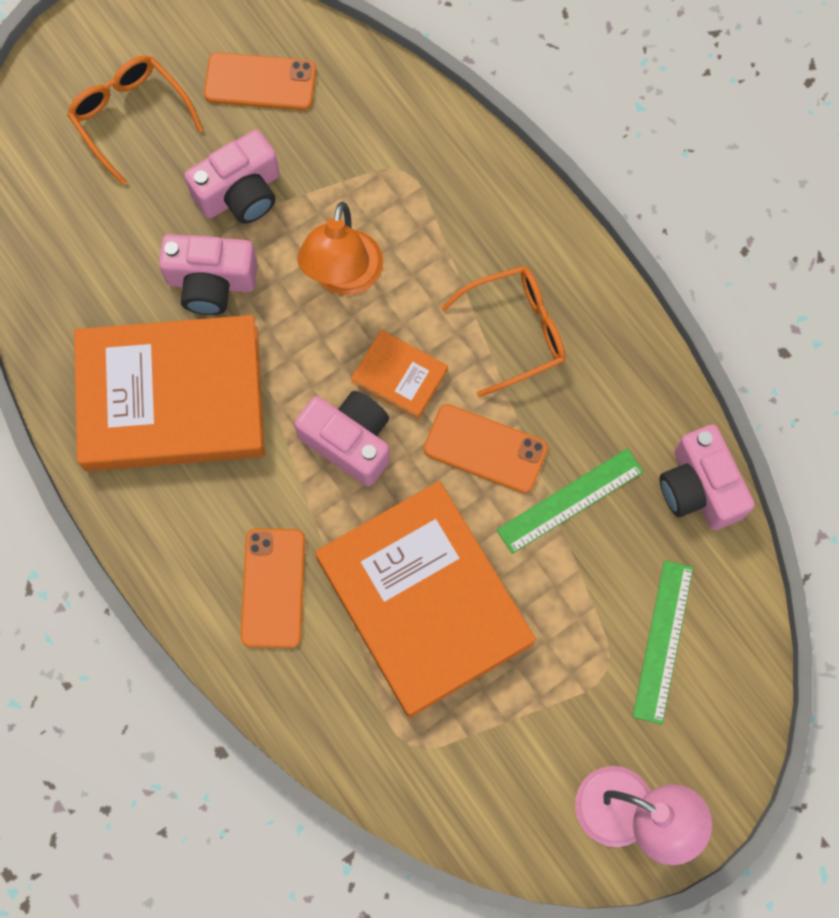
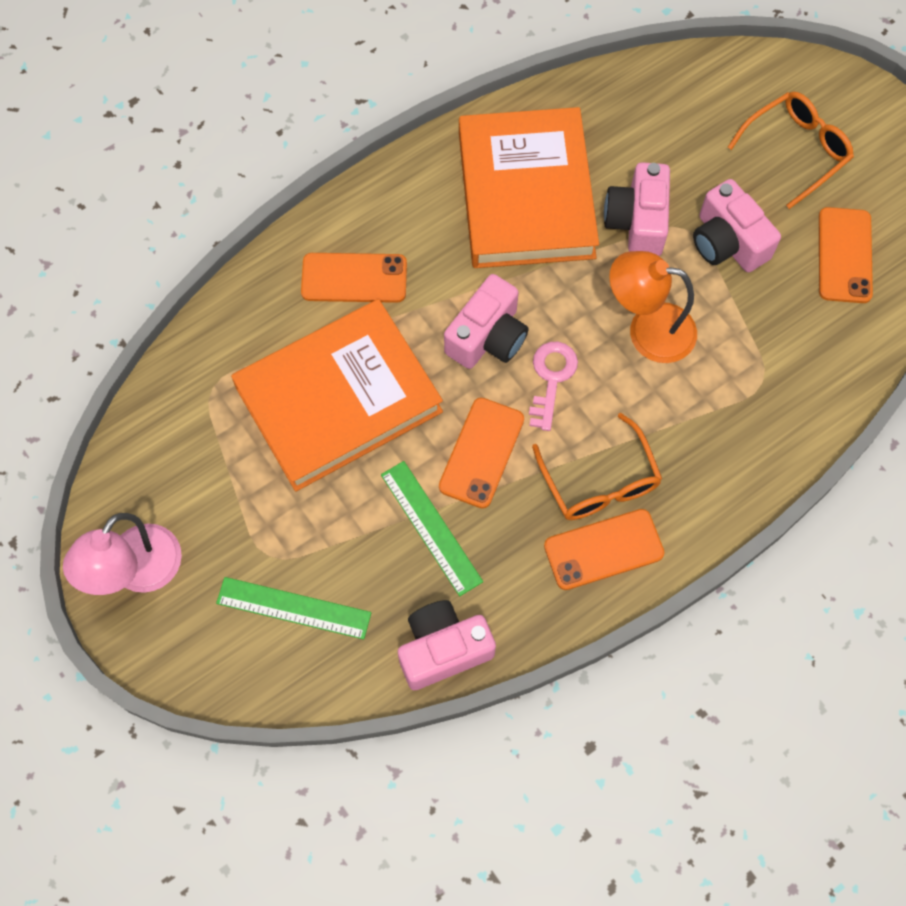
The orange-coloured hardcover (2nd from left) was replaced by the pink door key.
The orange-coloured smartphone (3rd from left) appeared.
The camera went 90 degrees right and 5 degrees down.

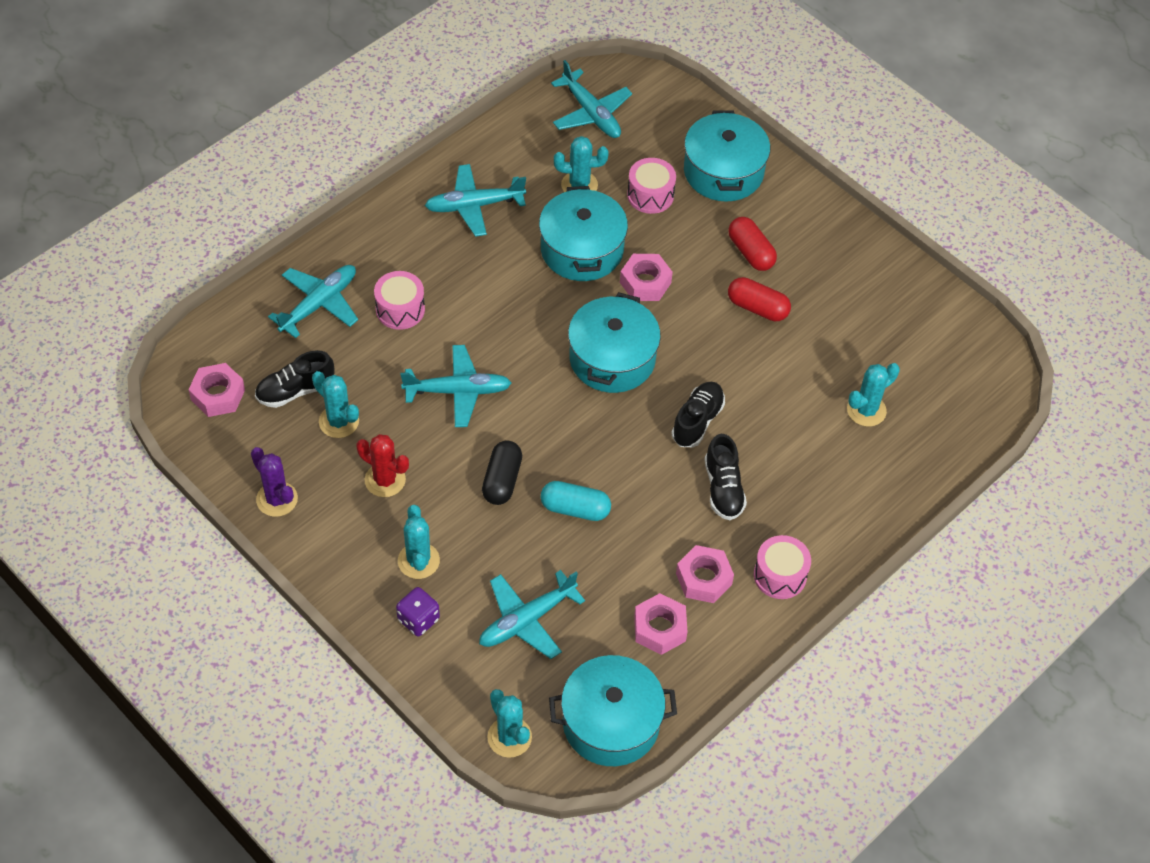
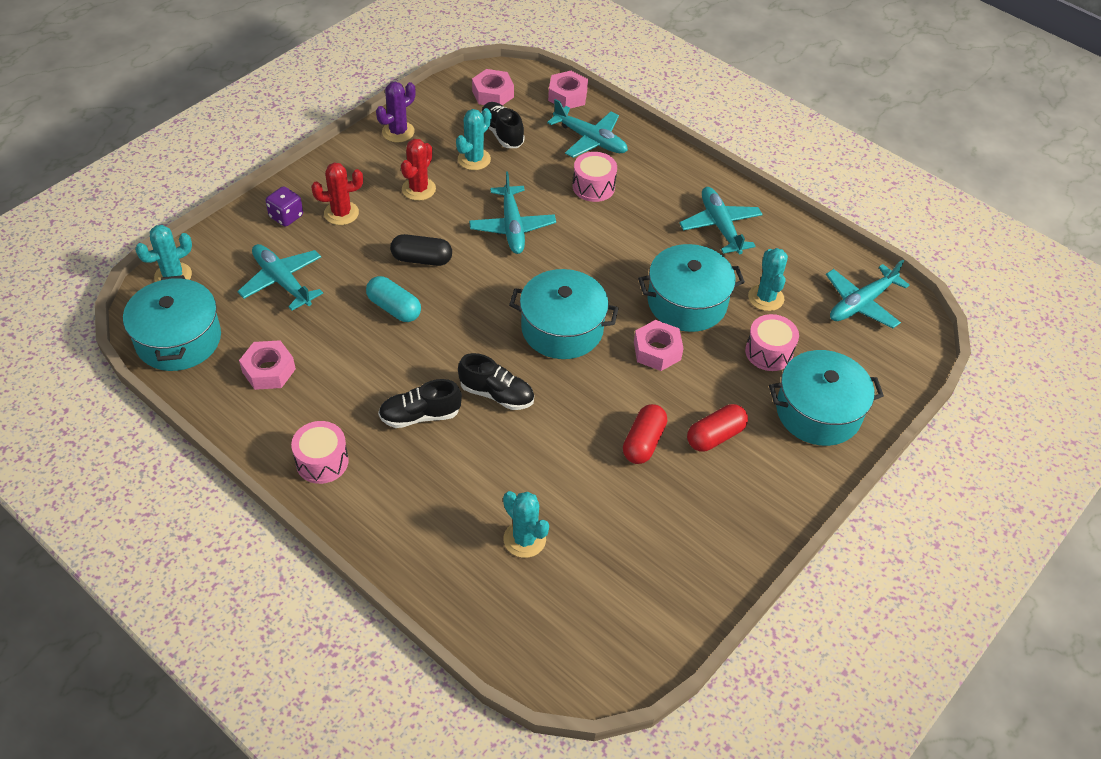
The teal cactus (2nd from left) became the crimson cactus (1st from left).
The teal pill turned 60 degrees counterclockwise.
The pink nut (4th from left in the first image) moved.
The camera went 85 degrees right and 5 degrees down.

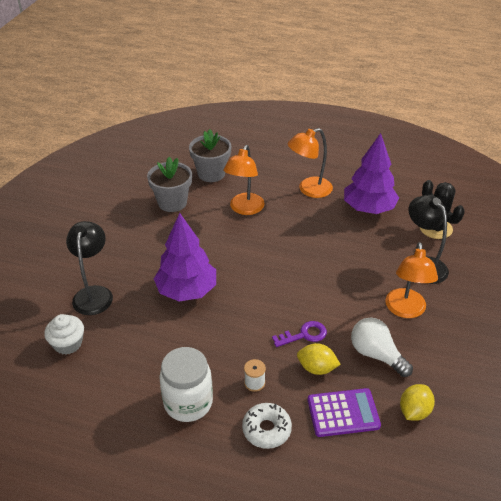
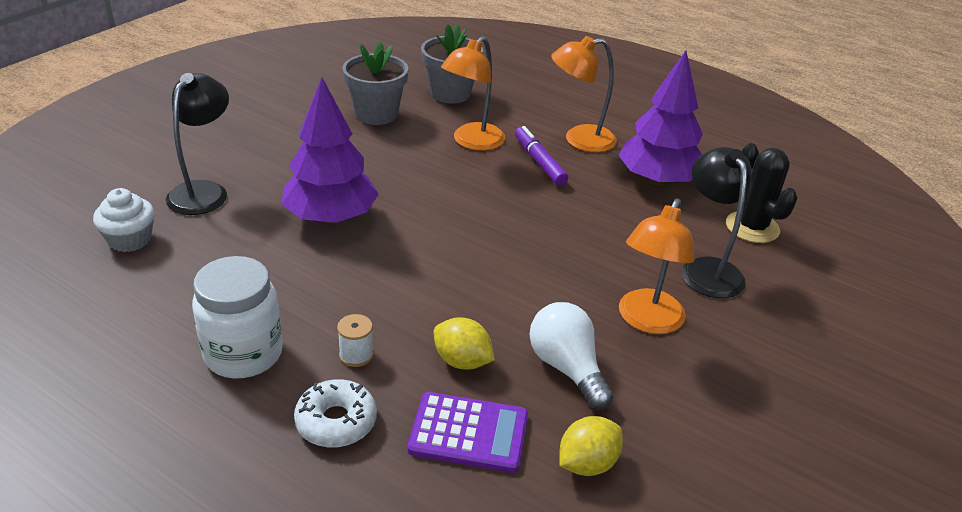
The violet marker pen appeared.
The violet door key disappeared.
The camera went 15 degrees right and 5 degrees down.

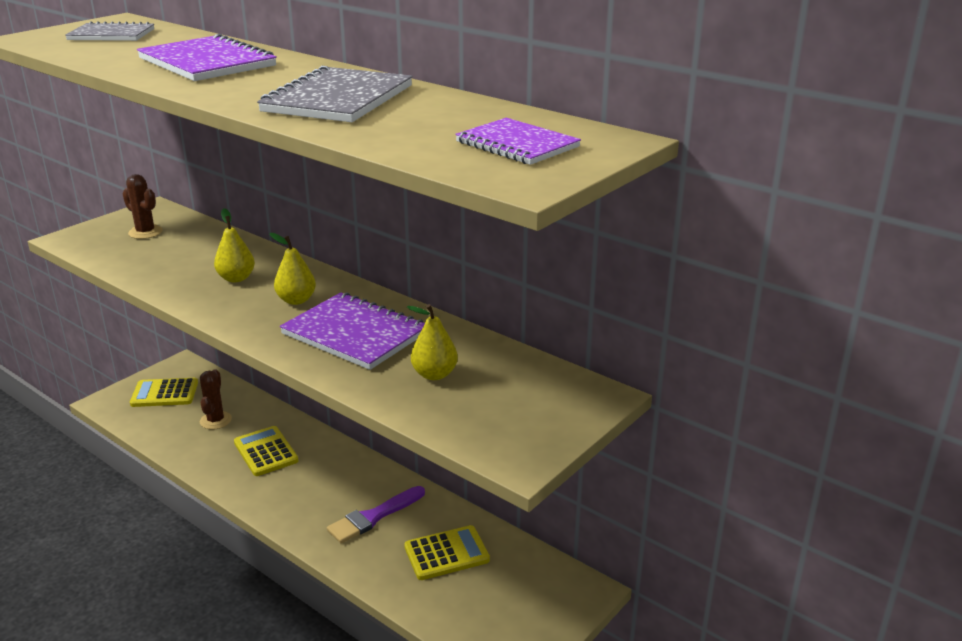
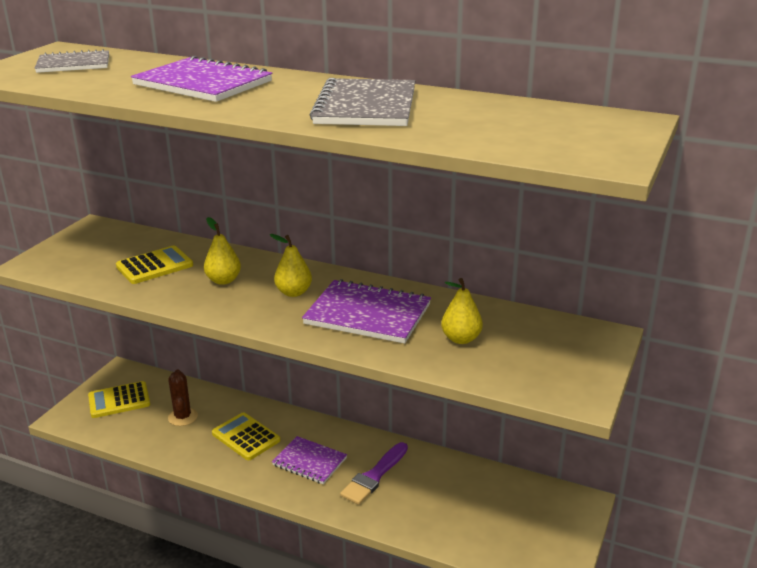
The golden adding machine (3rd from left in the first image) moved.
The violet notepad (3rd from left in the first image) moved.
The russet cactus (1st from left) disappeared.
The camera went 15 degrees left and 0 degrees up.

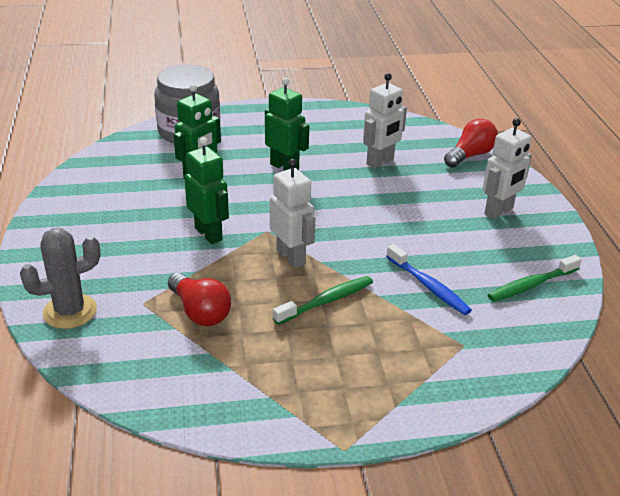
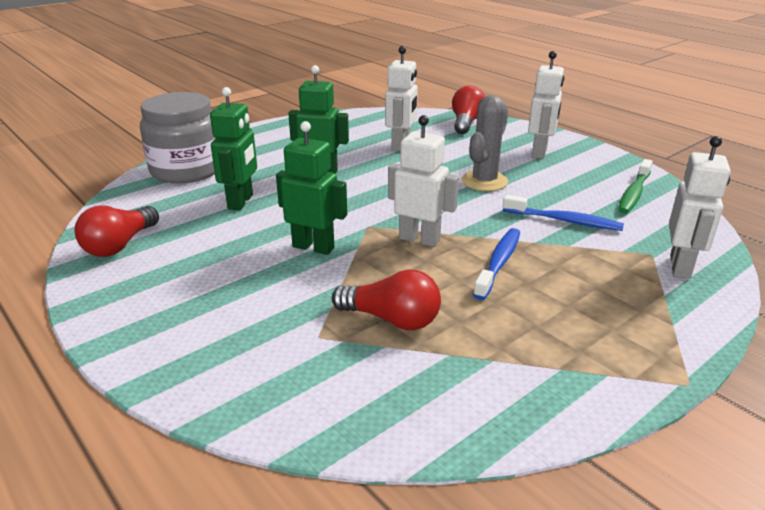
The crimson light bulb (1st from left) appeared.
The ash-grey cactus moved.
The emerald toothbrush (1st from left) became the blue toothbrush (1st from left).
The pure white robot (4th from left) appeared.
The camera went 30 degrees left and 5 degrees down.

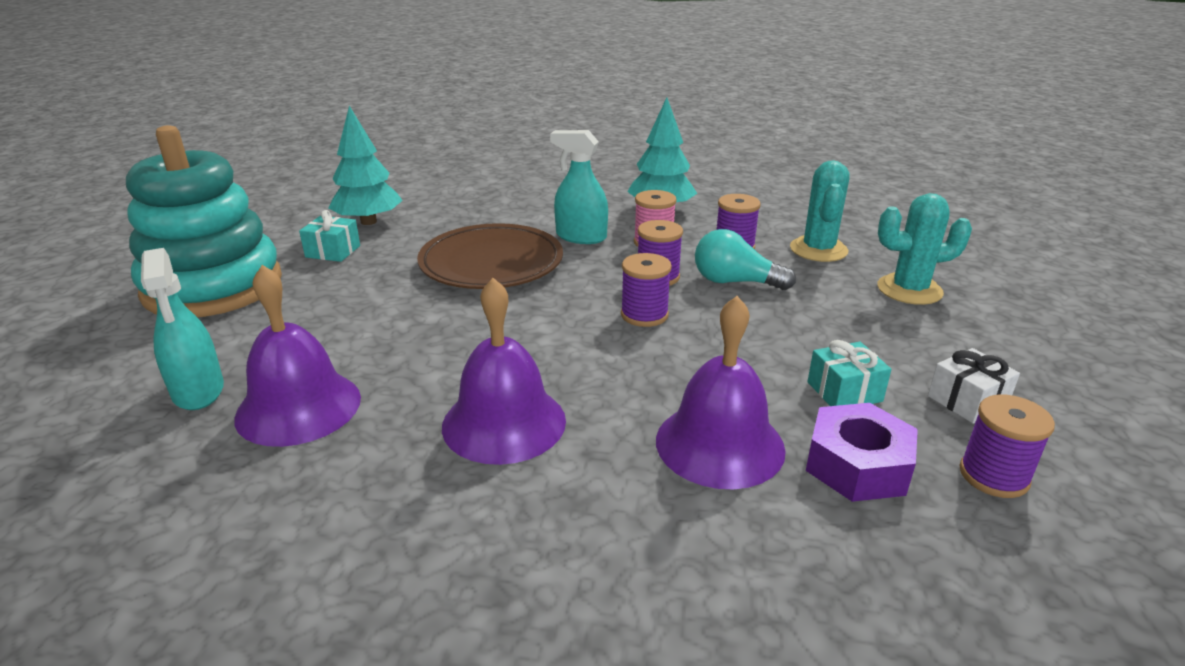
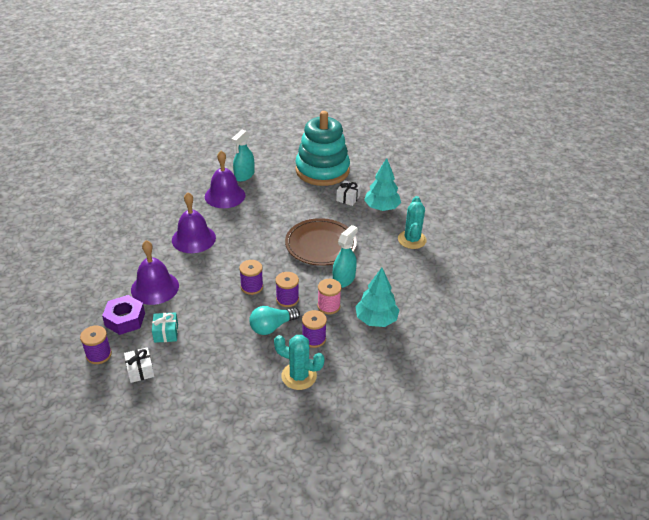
The teal spray bottle (1st from left) turned 45 degrees counterclockwise.
The teal light bulb turned 150 degrees counterclockwise.
The teal present (1st from left) became the pure white present (2nd from left).
The teal cactus (2nd from left) moved.
The camera went 100 degrees right and 10 degrees up.

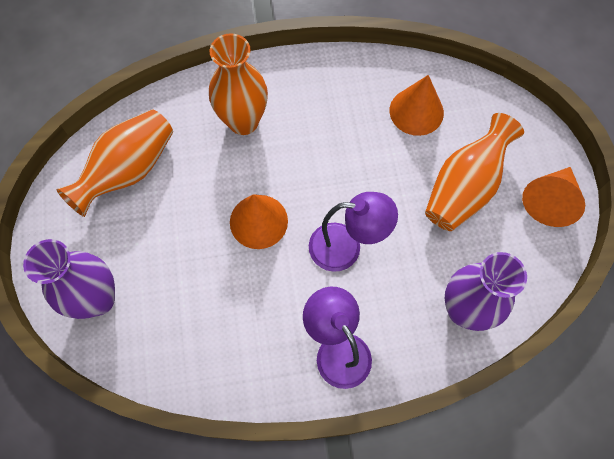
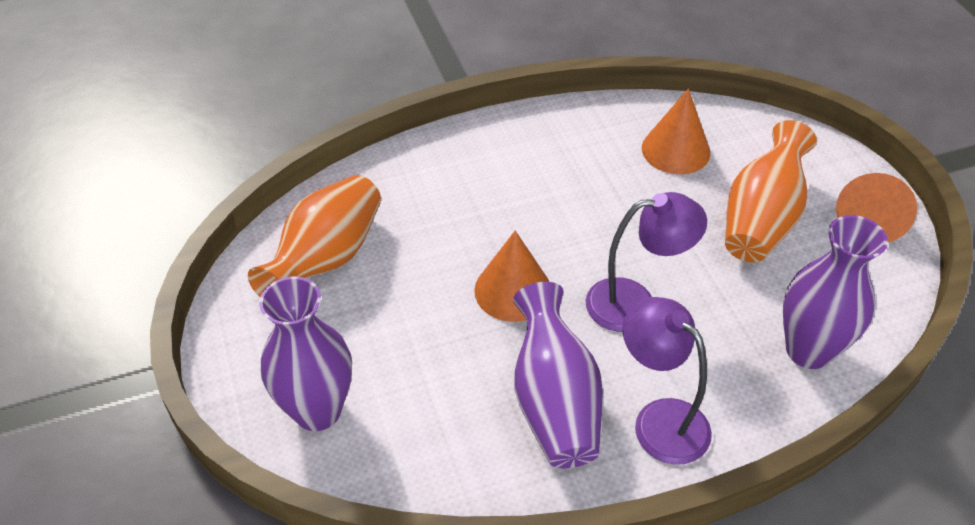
The violet flower vase (2nd from left) appeared.
The orange-coloured flower vase (2nd from left) disappeared.
The camera went 10 degrees left and 20 degrees down.

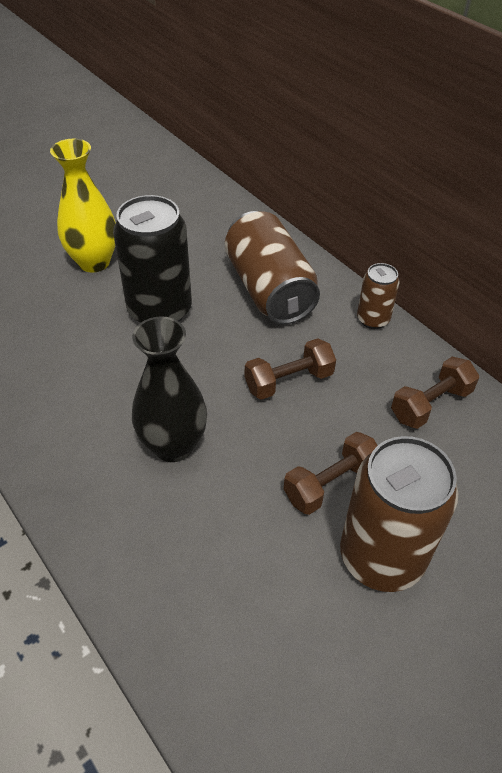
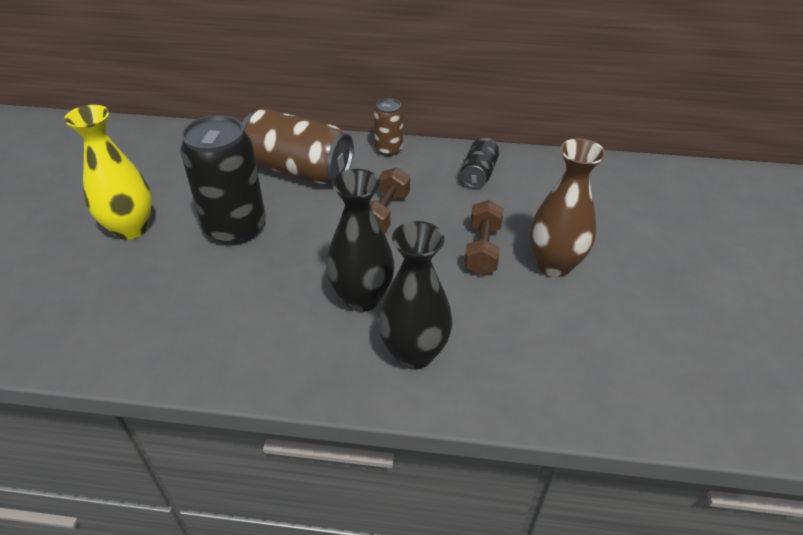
The ebony flower vase (2nd from left) appeared.
The russet free weight (3rd from left) was replaced by the ebony tin (2nd from left).
The russet tin (3rd from left) was replaced by the russet flower vase.
The camera went 45 degrees left and 5 degrees down.

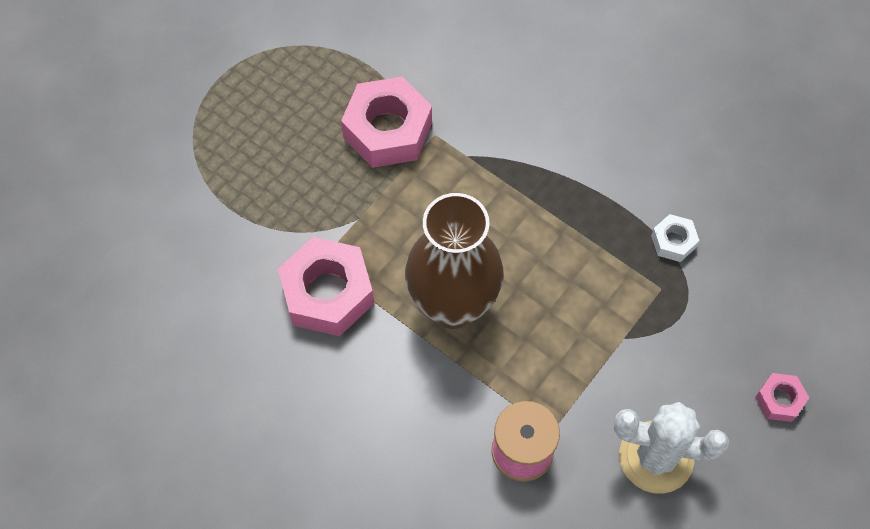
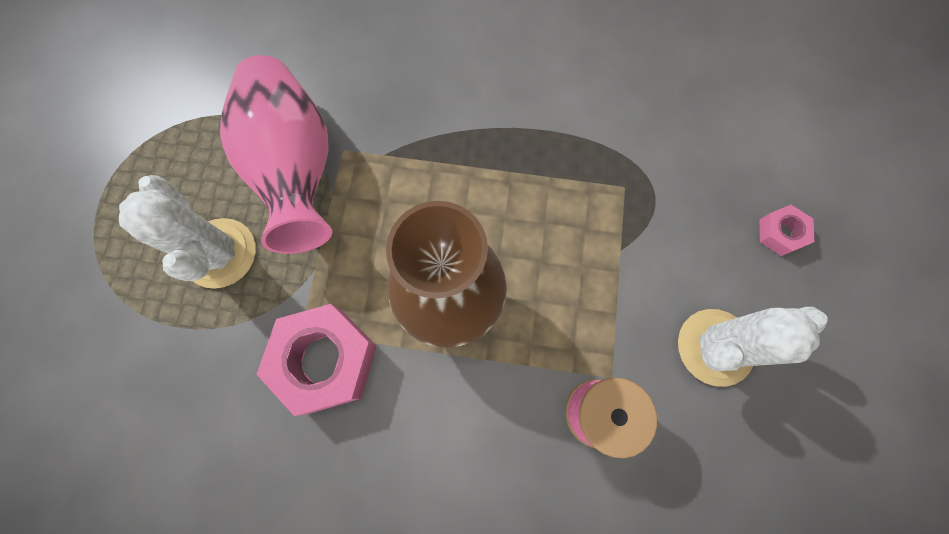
The pure white cactus (1st from left) appeared.
The pink nut (2nd from left) was replaced by the pink flower vase.
The pure white nut disappeared.
The camera went 30 degrees left and 10 degrees up.

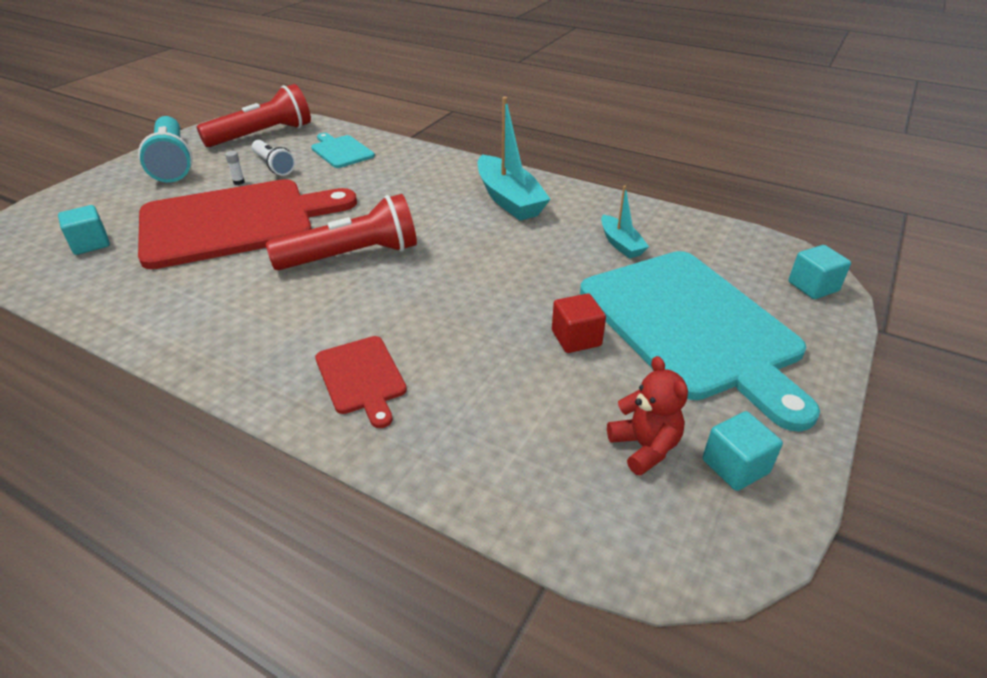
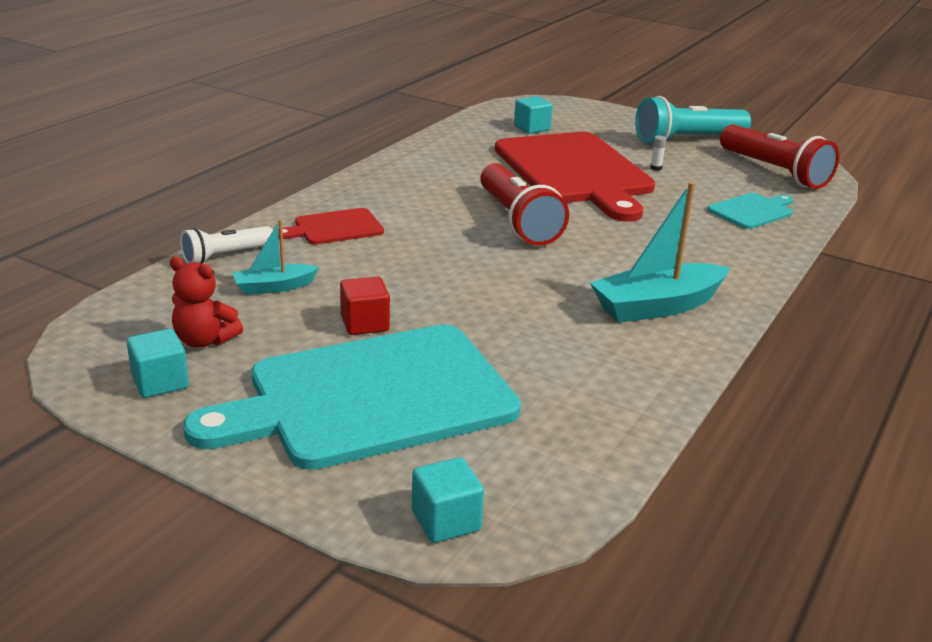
The crimson teddy bear turned 45 degrees clockwise.
The pure white flashlight moved.
The teal boat (2nd from left in the first image) moved.
The camera went 90 degrees right and 10 degrees down.

